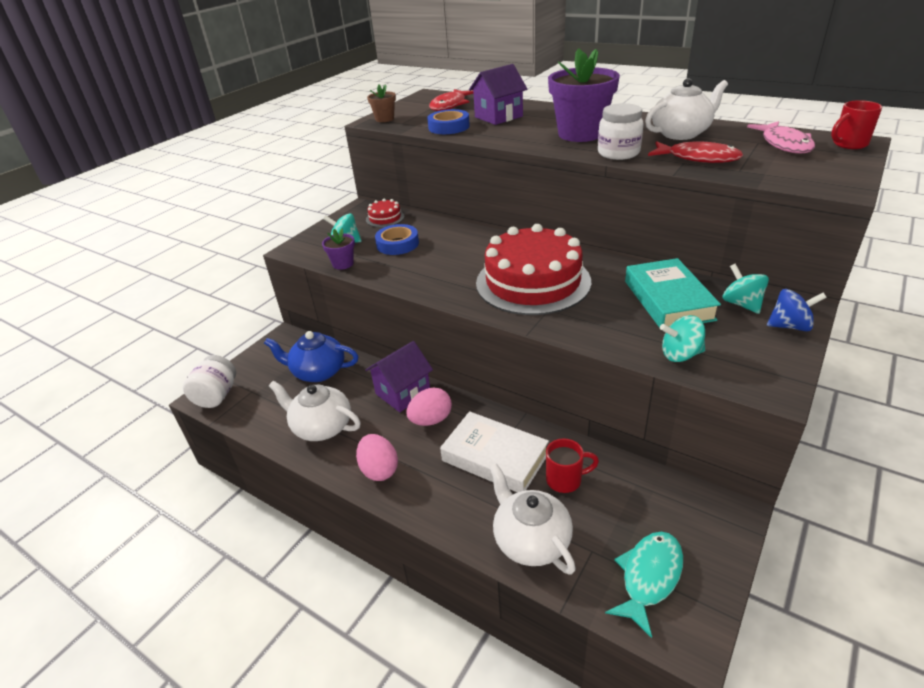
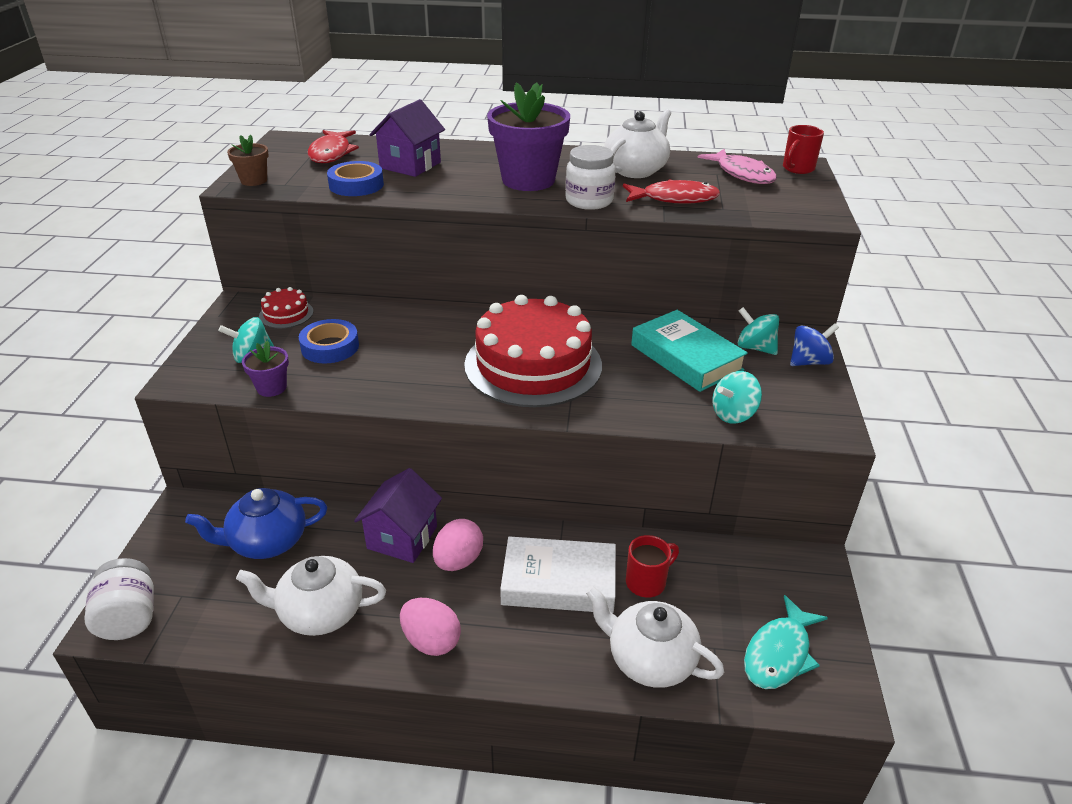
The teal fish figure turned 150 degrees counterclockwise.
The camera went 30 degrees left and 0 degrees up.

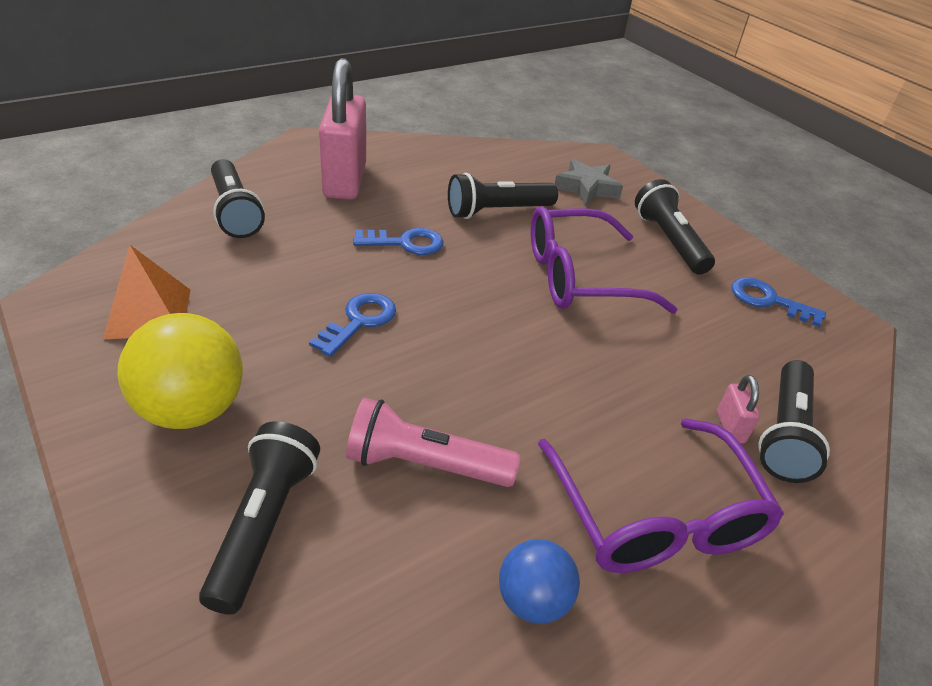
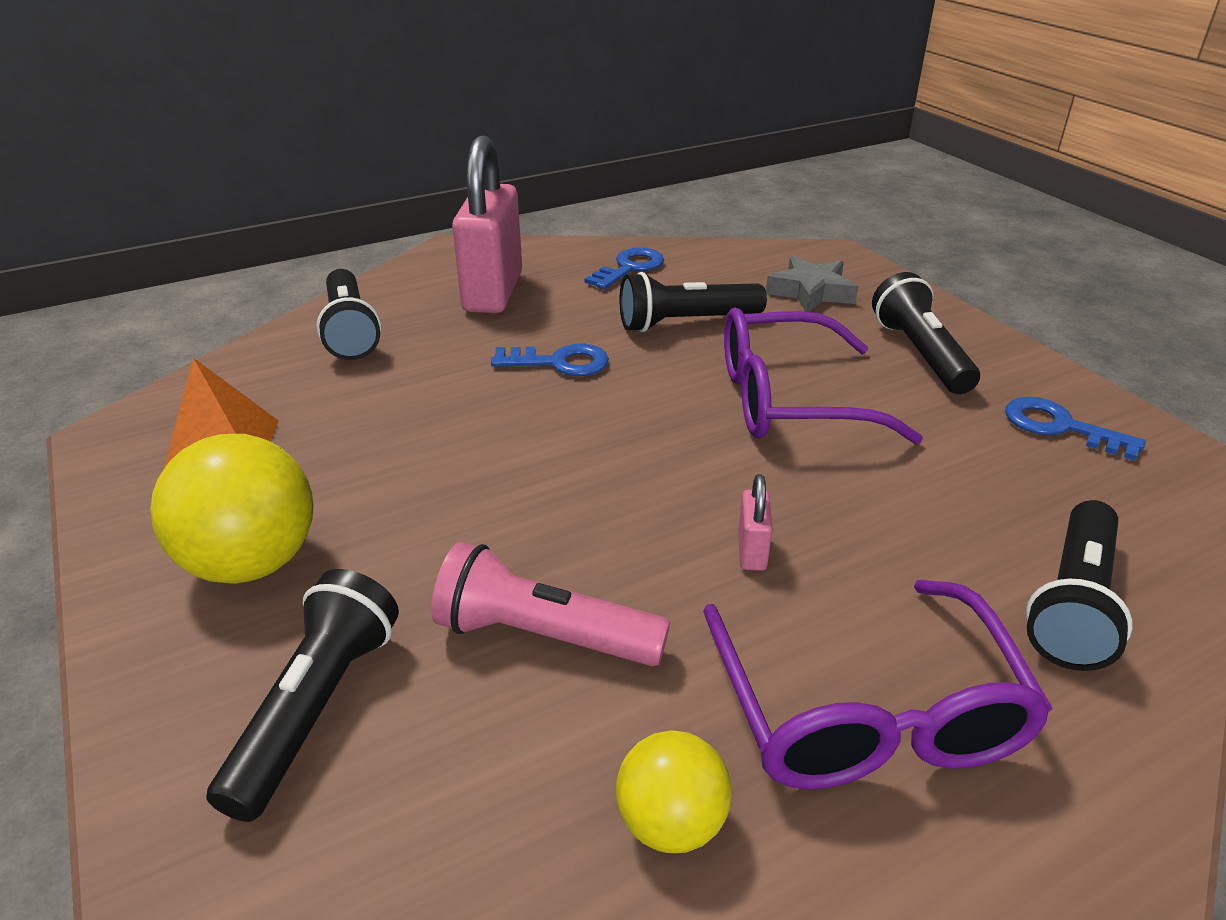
The blue door key (1st from left in the first image) moved.
The blue sphere became the golden sphere (2nd from left).
The pink small lock (2nd from left) moved.
The camera went 10 degrees right and 5 degrees down.

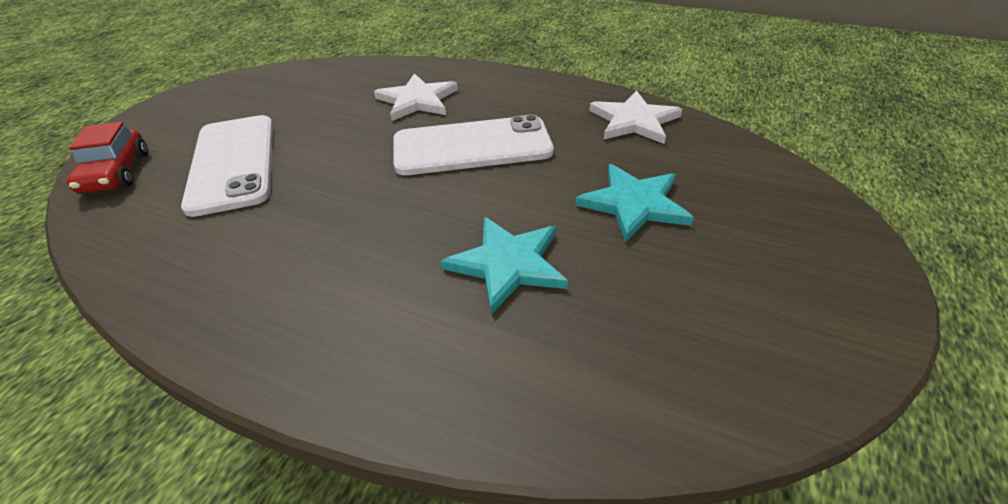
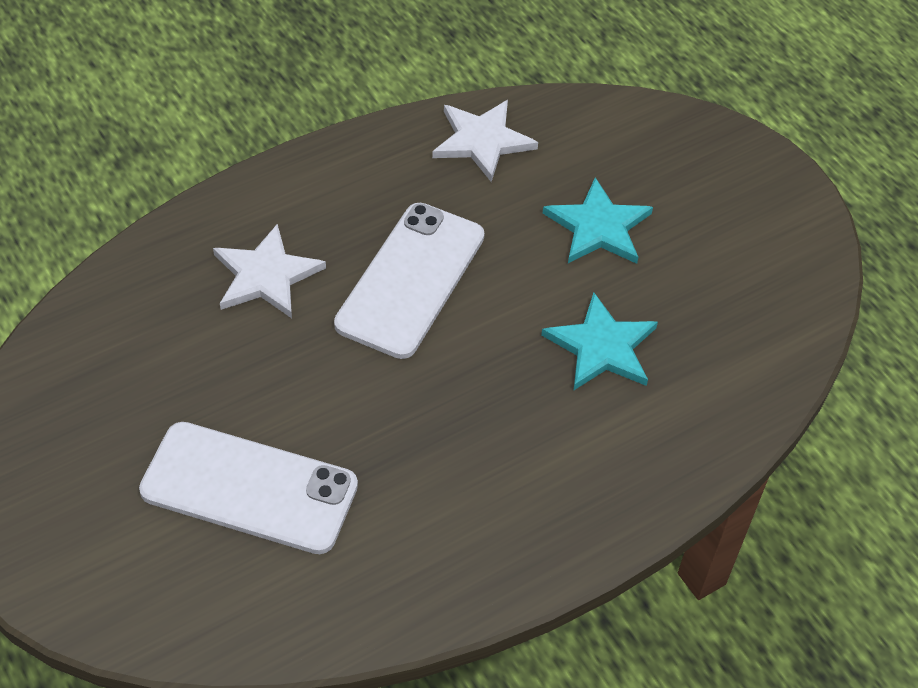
The crimson automobile disappeared.
The camera went 60 degrees left and 10 degrees up.

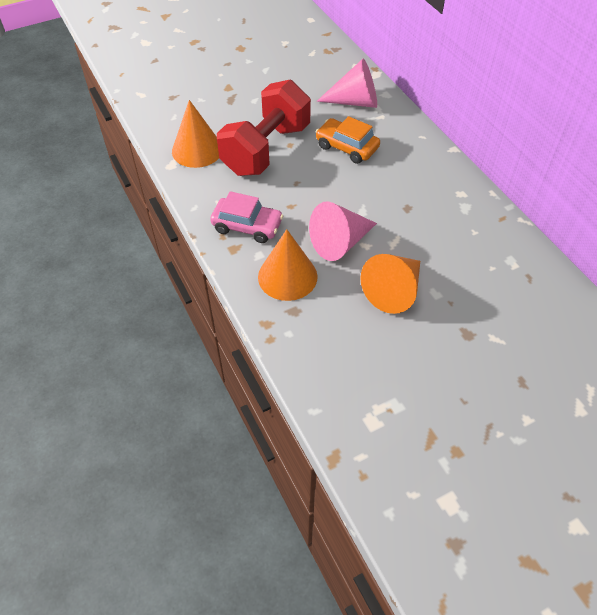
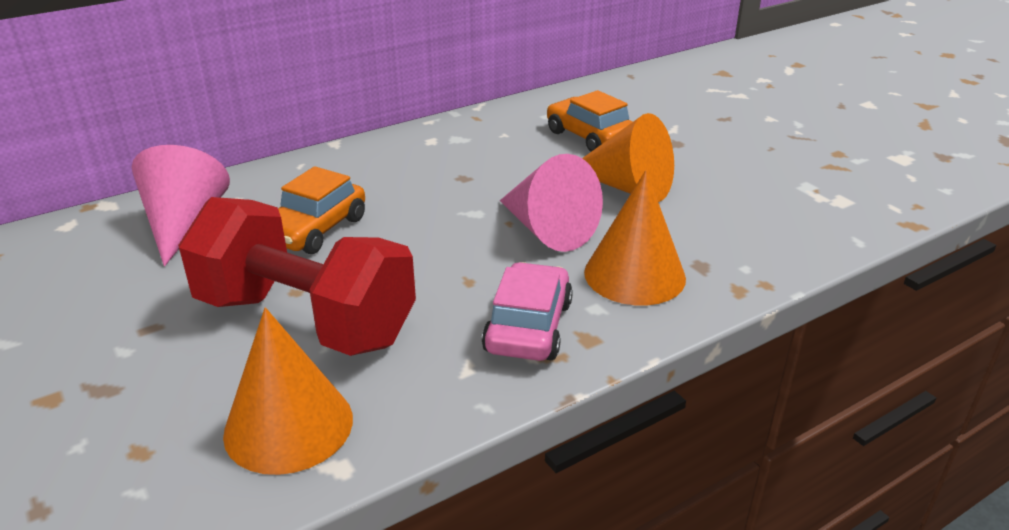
The orange-coloured automobile (2nd from left) appeared.
The camera went 95 degrees left and 20 degrees down.

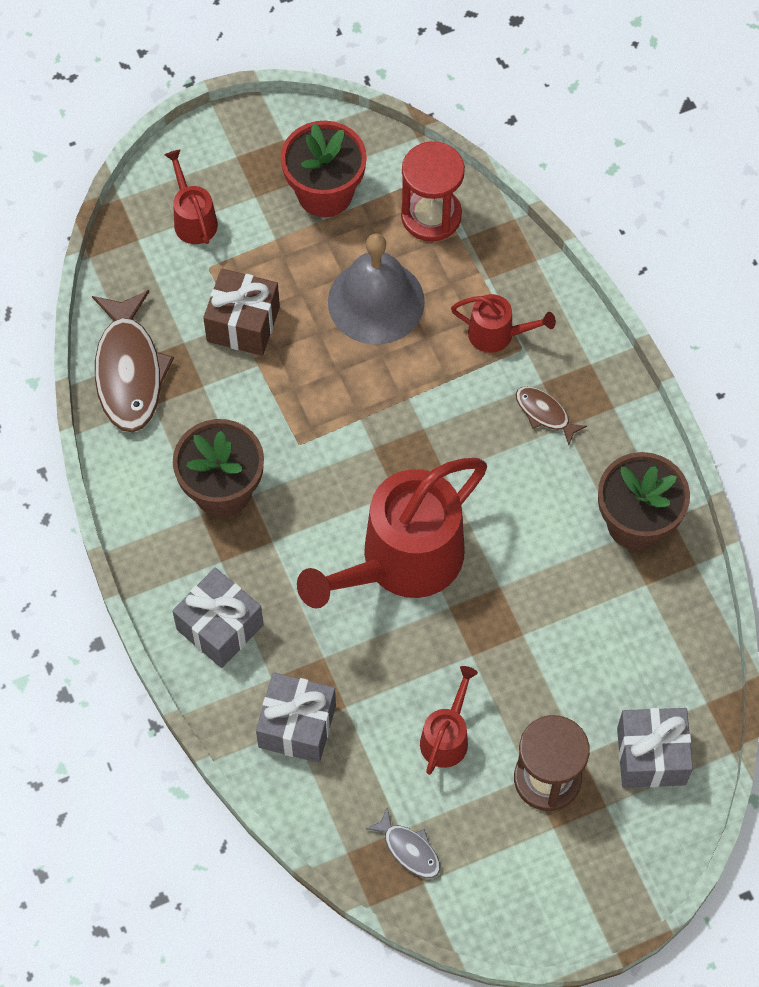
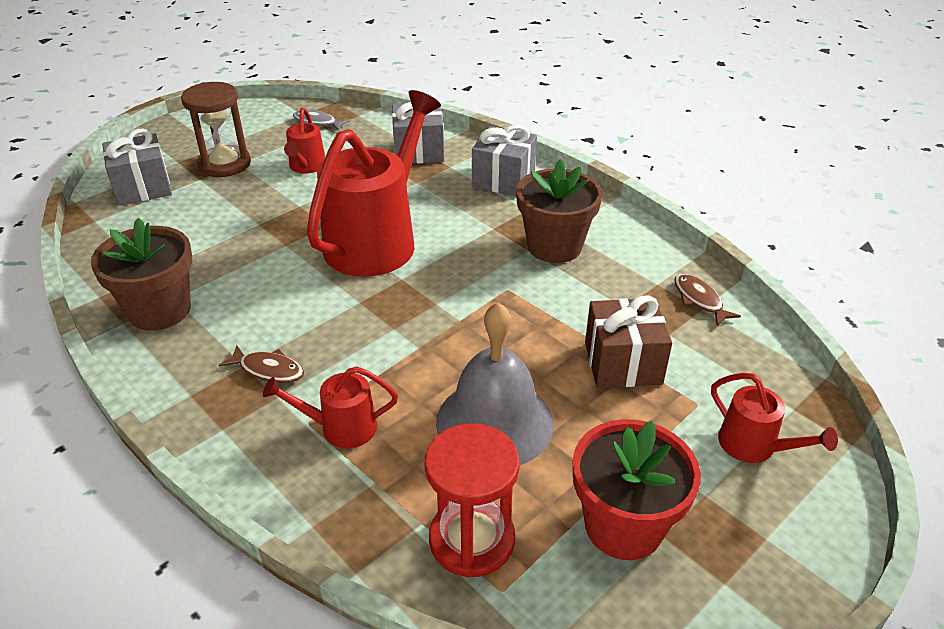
The russet fish figure (1st from left in the first image) changed to 0.49 times the size.
The camera went 160 degrees right and 25 degrees down.

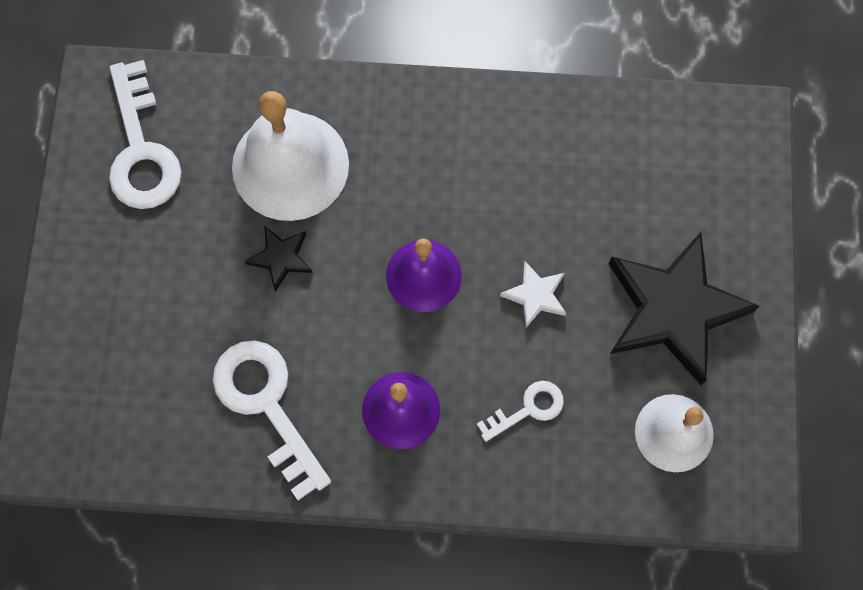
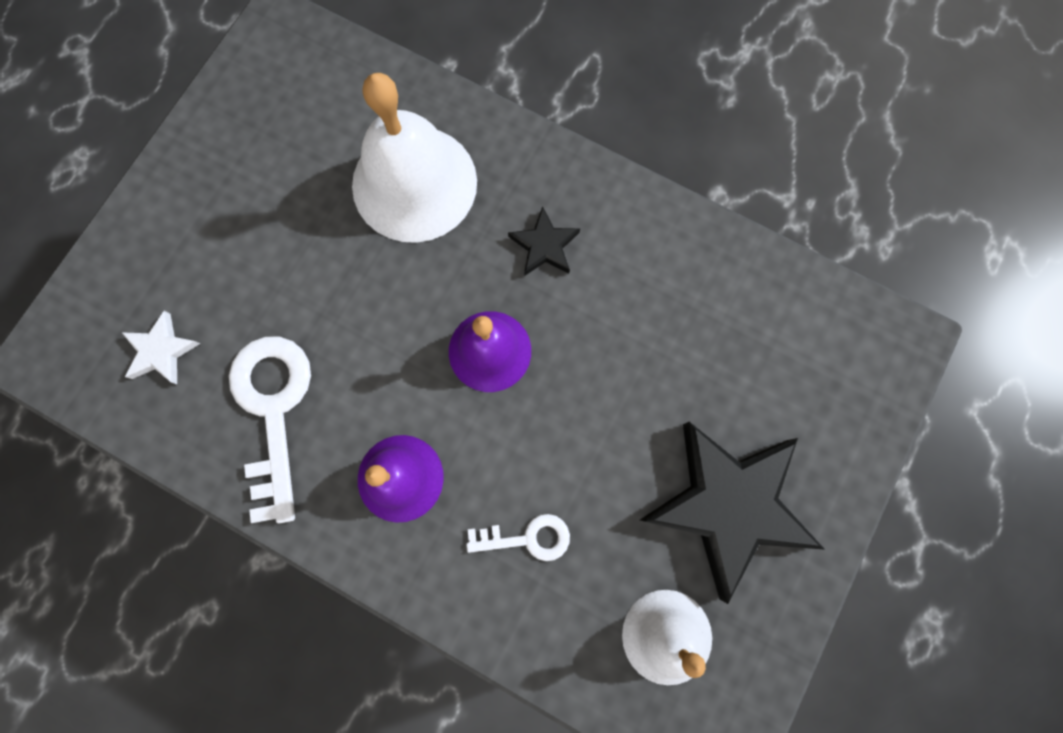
The pure white star moved.
The ebony star (1st from left) moved.
The pure white door key (1st from left) disappeared.
The camera went 25 degrees right and 5 degrees up.

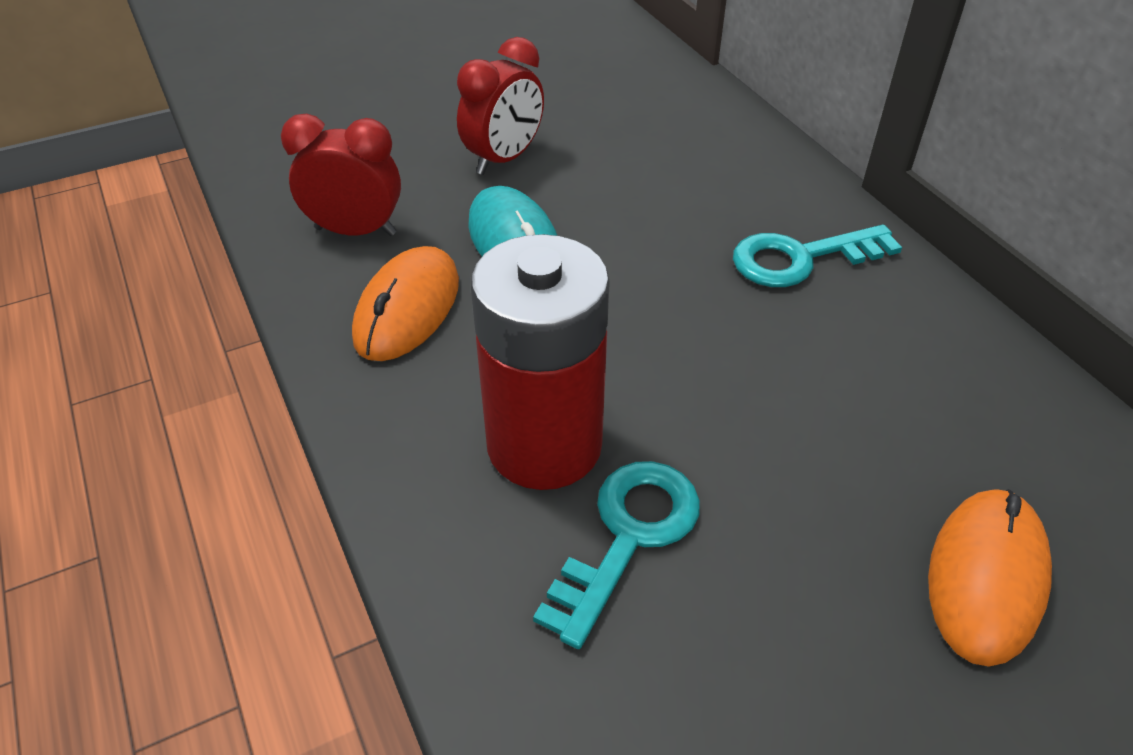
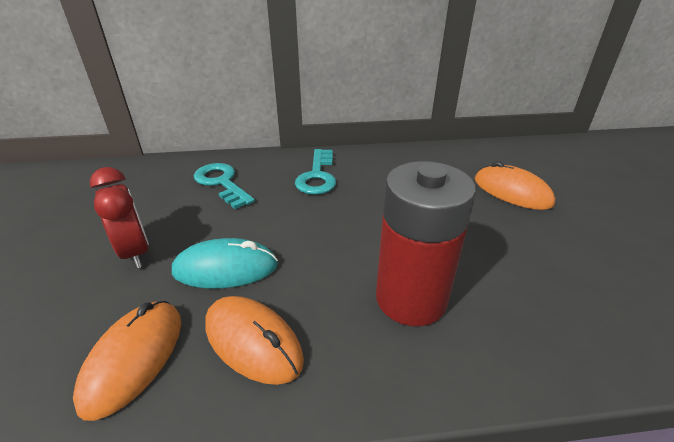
The crimson bedside clock (1st from left) was replaced by the orange-coloured computer mouse (1st from left).
The teal door key (1st from left) moved.
The camera went 70 degrees left and 10 degrees down.

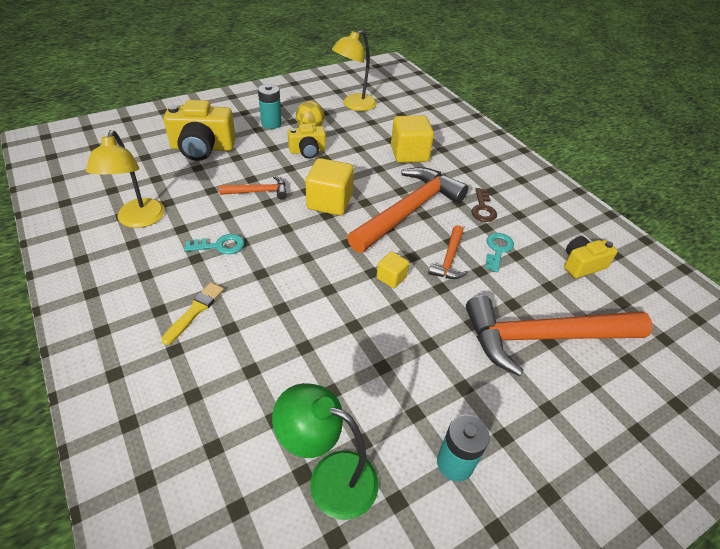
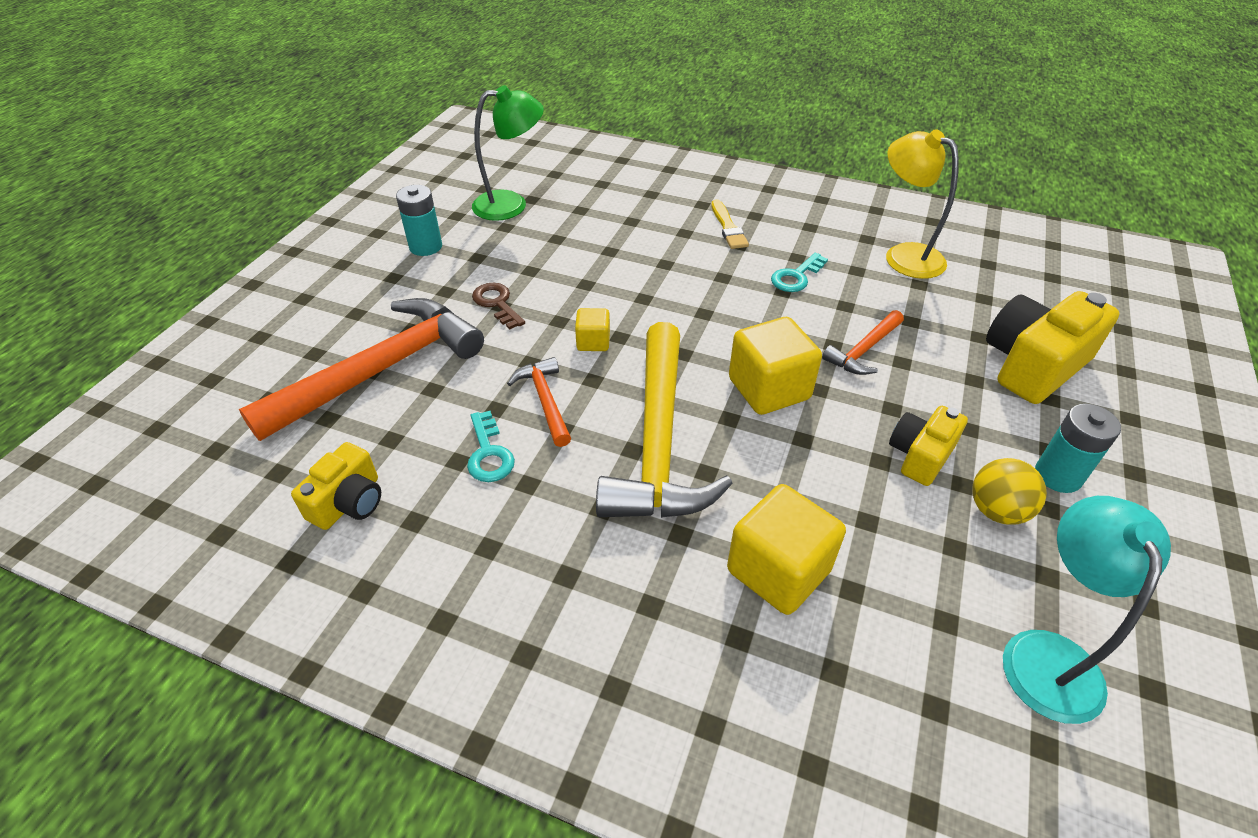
The russet door key moved.
The orange-coloured carpenter's hammer (2nd from left) became the golden carpenter's hammer.
The golden lamp (2nd from left) became the teal lamp.
The camera went 145 degrees right and 0 degrees up.

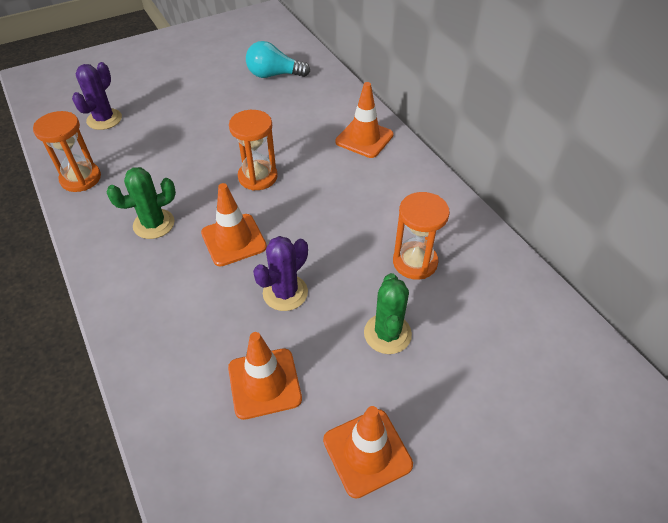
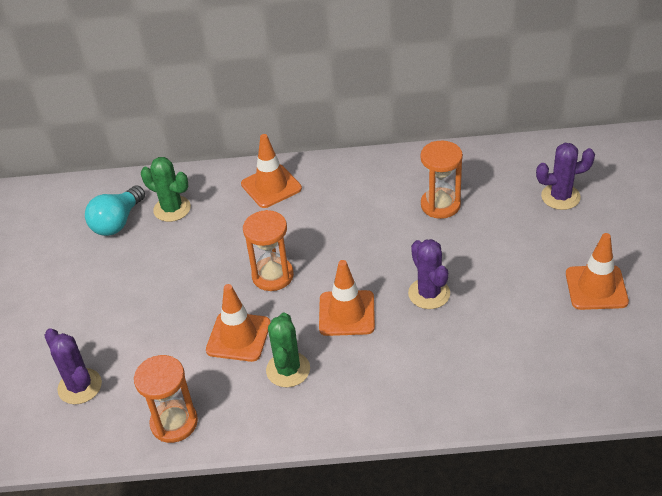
The emerald cactus (2nd from left in the first image) moved.
The orange-coloured safety cone (2nd from left in the first image) moved.
The violet cactus (3rd from left) appeared.
The camera went 60 degrees left and 5 degrees down.

